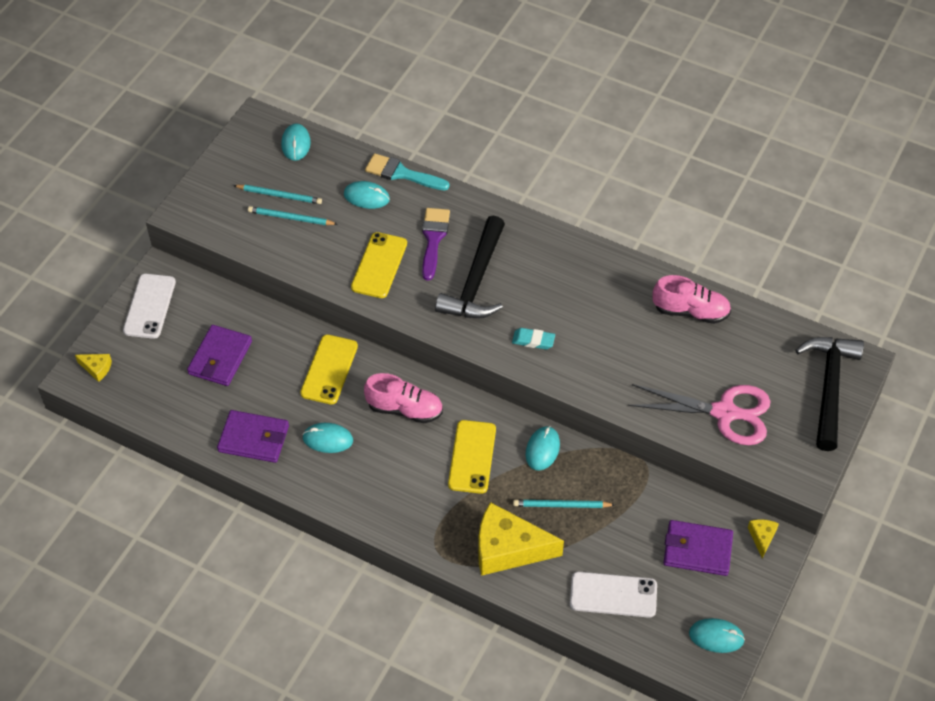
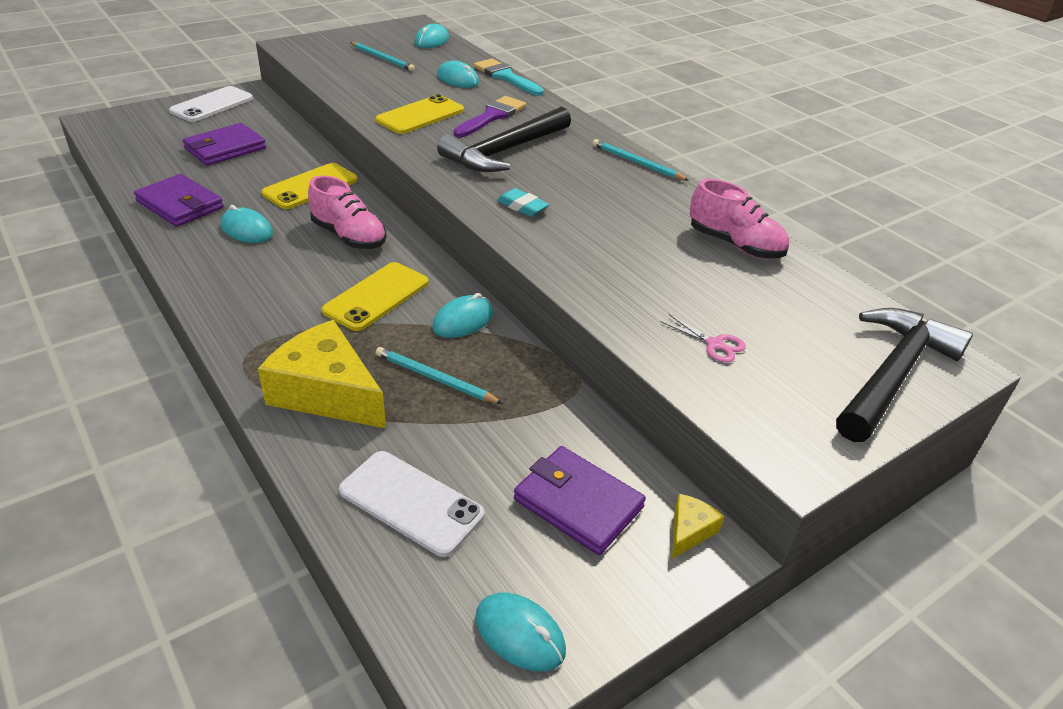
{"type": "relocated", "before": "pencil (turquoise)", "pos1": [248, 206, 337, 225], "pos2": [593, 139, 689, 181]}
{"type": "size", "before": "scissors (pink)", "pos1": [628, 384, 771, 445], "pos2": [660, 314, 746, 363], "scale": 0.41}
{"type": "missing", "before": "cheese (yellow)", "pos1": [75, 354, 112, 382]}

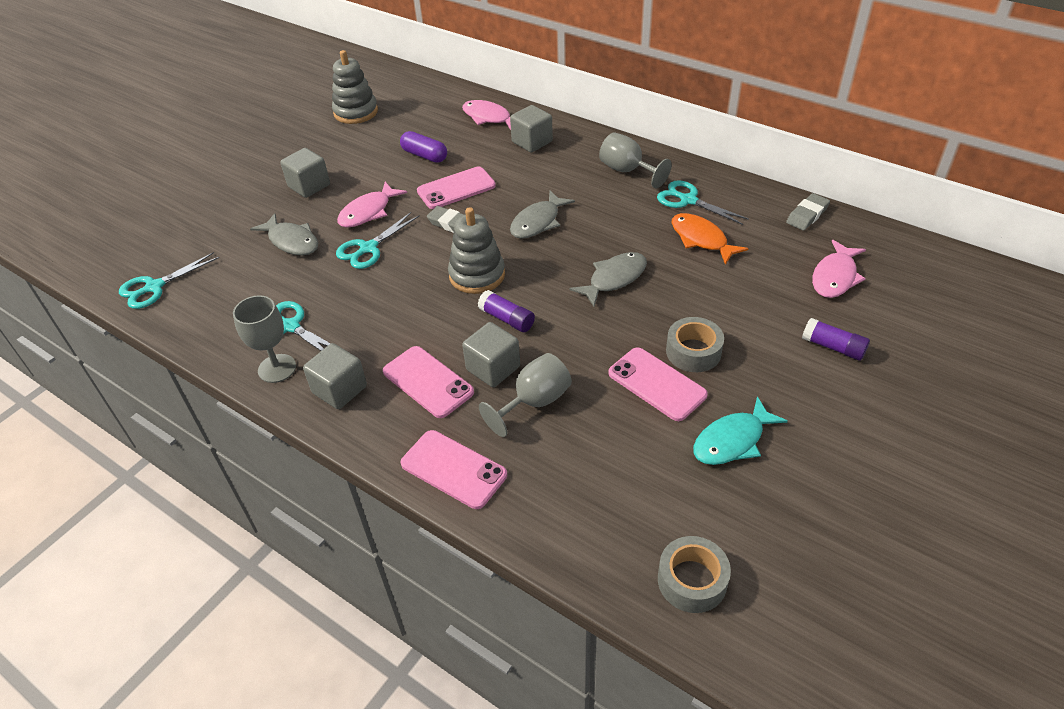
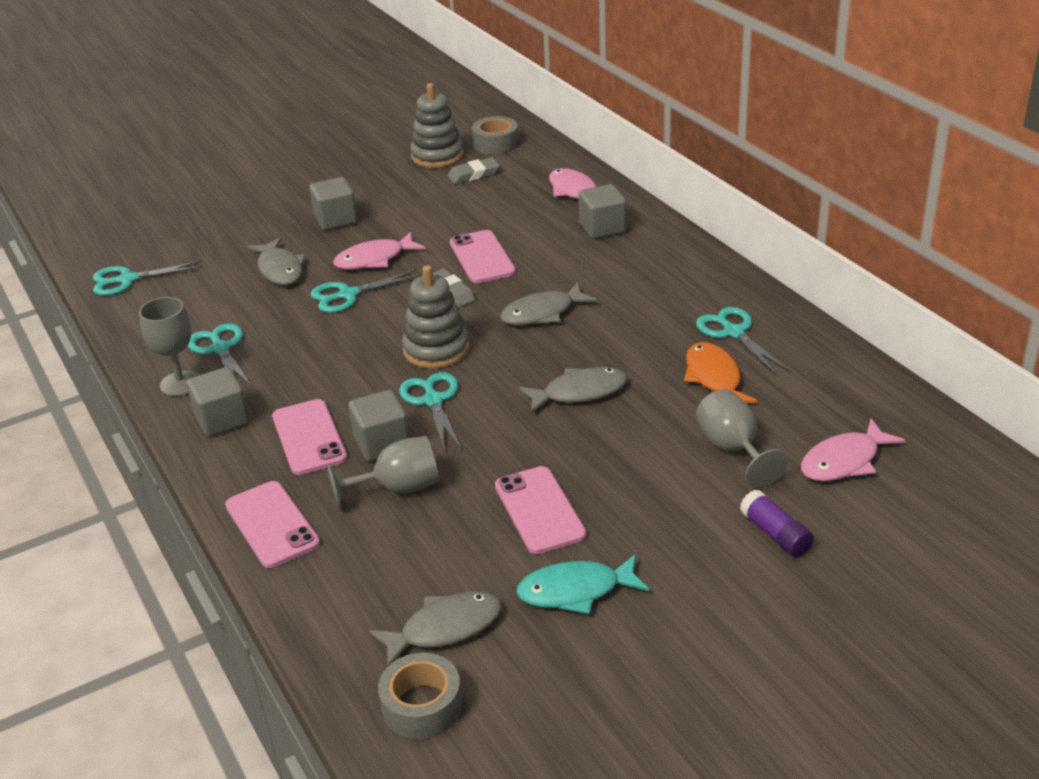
{"type": "appeared", "after": "fish (grey)", "pos2": [369, 592, 502, 666]}
{"type": "exchanged", "before": "glue stick (purple)", "after": "scissors (turquoise)", "pos1": [478, 290, 535, 332], "pos2": [399, 372, 462, 452]}
{"type": "relocated", "before": "eraser (grey)", "pos1": [786, 193, 830, 231], "pos2": [447, 157, 500, 184]}
{"type": "spun", "before": "phone (pink)", "pos1": [417, 167, 496, 209], "pos2": [450, 230, 516, 283], "turn": 75}
{"type": "relocated", "before": "tape (grey)", "pos1": [666, 317, 724, 372], "pos2": [472, 116, 519, 154]}
{"type": "relocated", "before": "goblet (grey)", "pos1": [599, 133, 672, 188], "pos2": [696, 389, 788, 488]}
{"type": "missing", "before": "capsule (purple)", "pos1": [400, 131, 447, 163]}

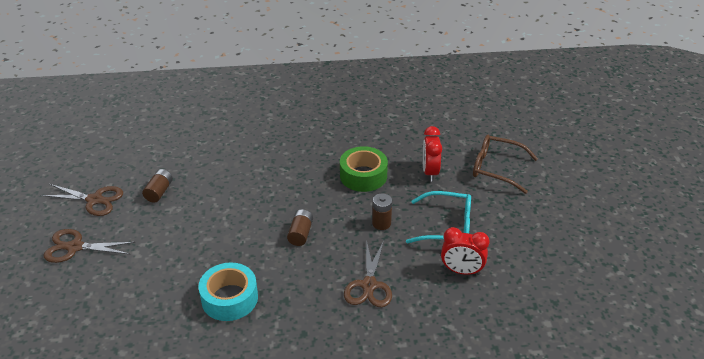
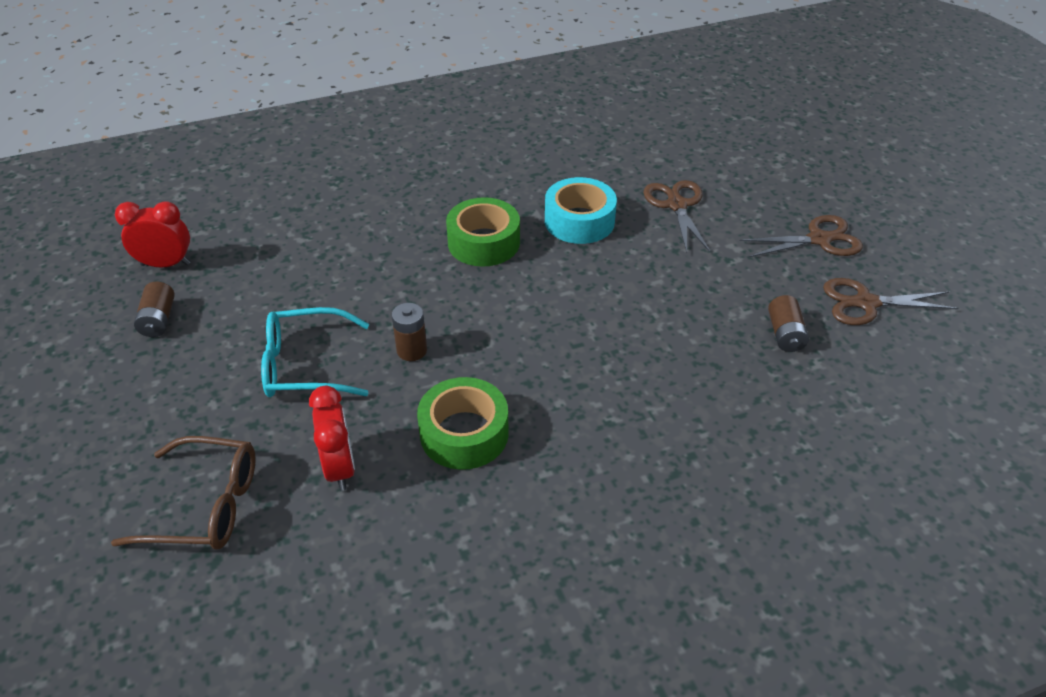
{"type": "relocated", "before": "clock (red)", "pos1": [441, 227, 490, 275], "pos2": [115, 201, 190, 268]}
{"type": "relocated", "before": "battery (brown)", "pos1": [287, 209, 313, 246], "pos2": [134, 282, 175, 337]}
{"type": "appeared", "after": "tape (green)", "pos2": [446, 197, 520, 267]}
{"type": "relocated", "before": "scissors (brown)", "pos1": [344, 240, 392, 307], "pos2": [643, 180, 711, 253]}

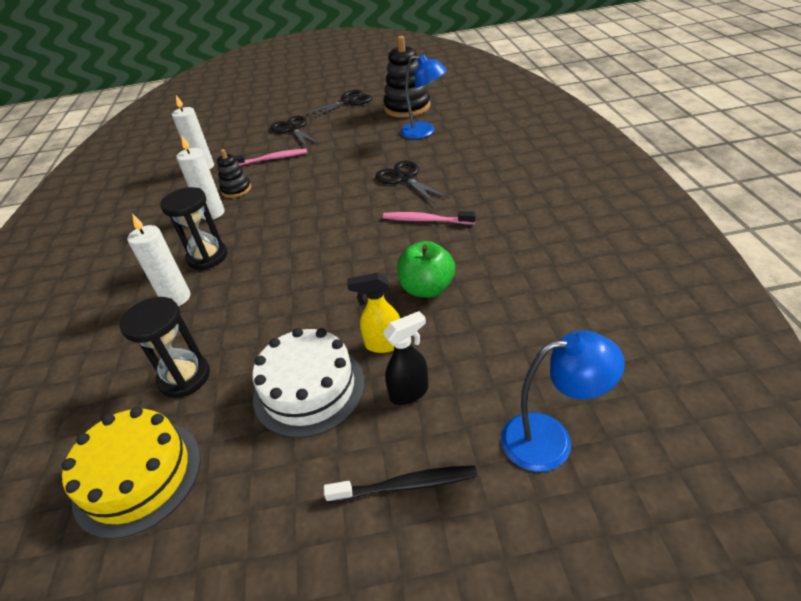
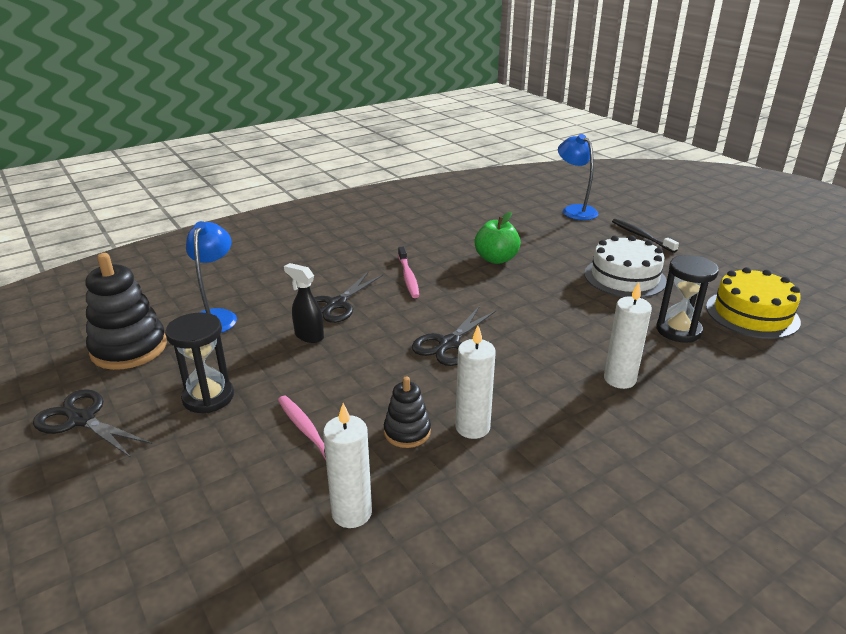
{"type": "relocated", "before": "hourglass (black)", "pos1": [160, 187, 227, 270], "pos2": [165, 312, 234, 413]}
{"type": "relocated", "before": "spray bottle (black)", "pos1": [383, 311, 429, 405], "pos2": [284, 263, 324, 343]}
{"type": "relocated", "before": "scissors (black)", "pos1": [270, 116, 320, 148], "pos2": [412, 306, 496, 366]}
{"type": "missing", "before": "spray bottle (yellow)", "pos1": [347, 273, 400, 353]}

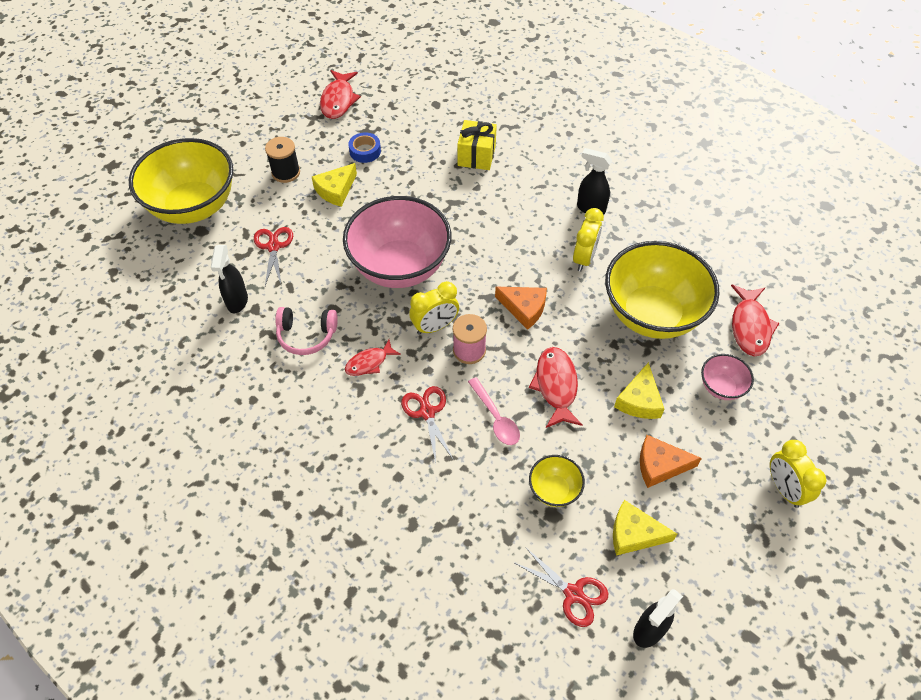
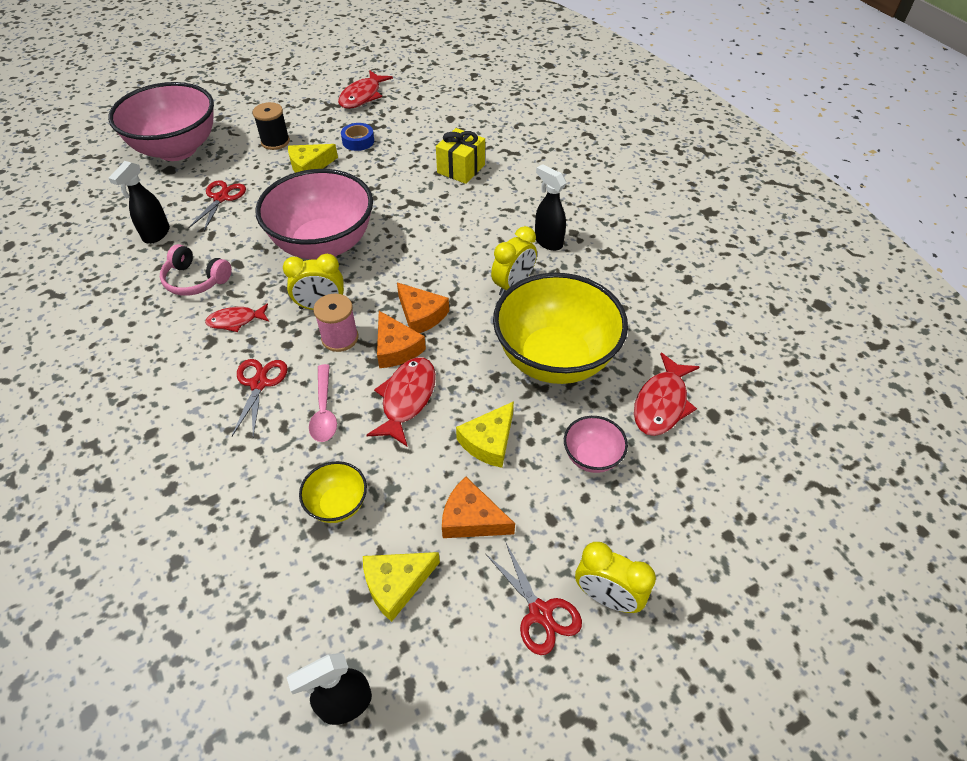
{"type": "colour", "before": "bowl (yellow)", "after": "bowl (pink)", "pos1": [129, 138, 234, 224], "pos2": [108, 82, 214, 161]}
{"type": "spun", "before": "cheese (yellow)", "pos1": [613, 500, 677, 556], "pos2": [363, 552, 440, 622], "turn": -60}
{"type": "appeared", "after": "cheese (orange)", "pos2": [377, 311, 426, 368]}
{"type": "relocated", "before": "scissors (red)", "pos1": [515, 547, 609, 627], "pos2": [486, 541, 582, 655]}
{"type": "spun", "before": "clock (yellow)", "pos1": [770, 440, 826, 508], "pos2": [575, 542, 656, 613], "turn": -60}

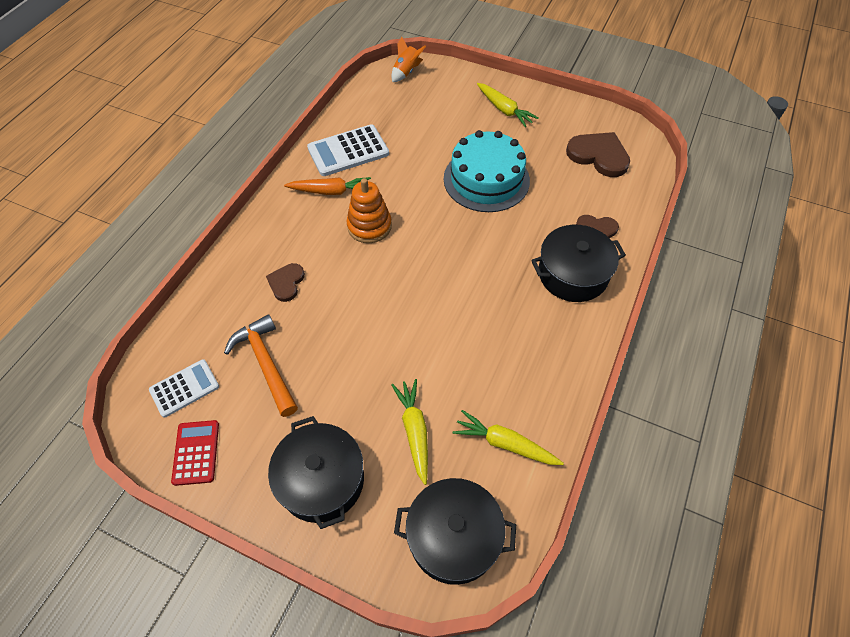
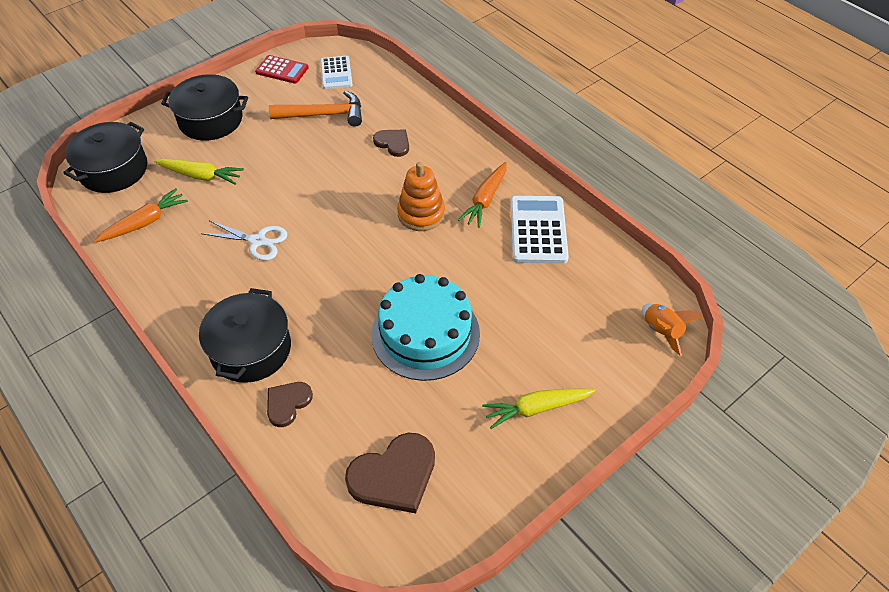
{"type": "colour", "before": "carrot (yellow)", "after": "carrot (orange)", "pos1": [453, 410, 564, 465], "pos2": [94, 188, 188, 242]}
{"type": "appeared", "after": "scissors (white)", "pos2": [201, 220, 287, 261]}

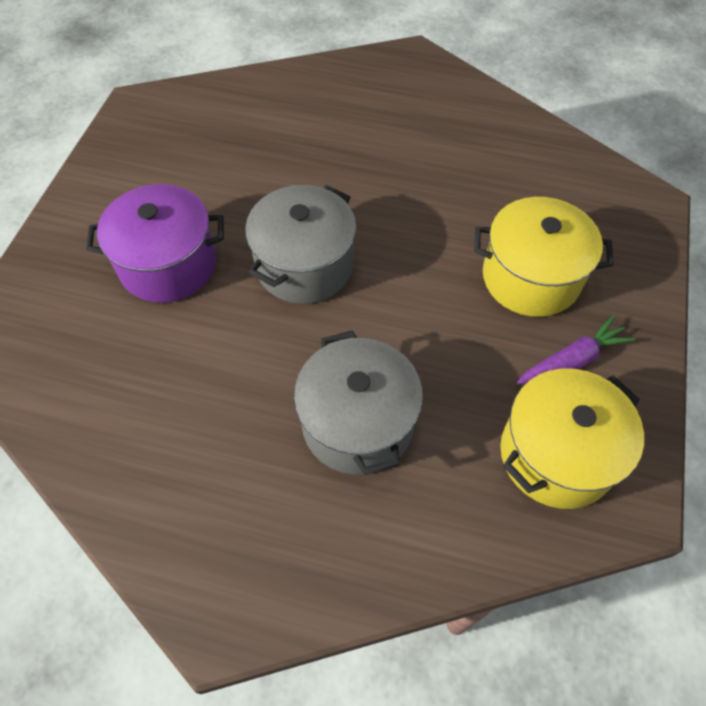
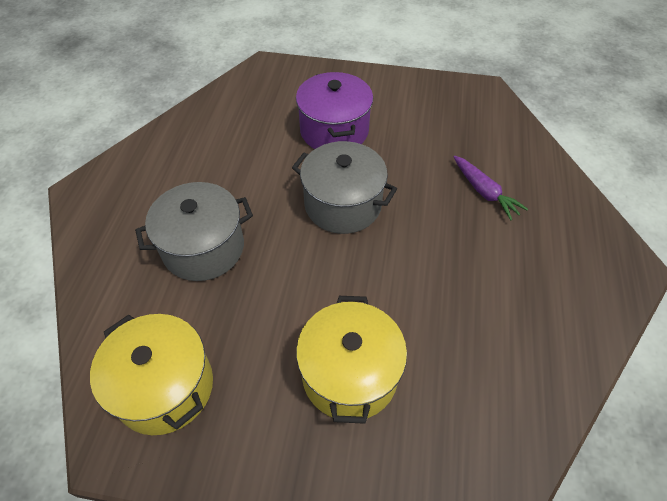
{"type": "relocated", "before": "carrot (purple)", "pos1": [517, 316, 635, 384], "pos2": [454, 155, 528, 220]}

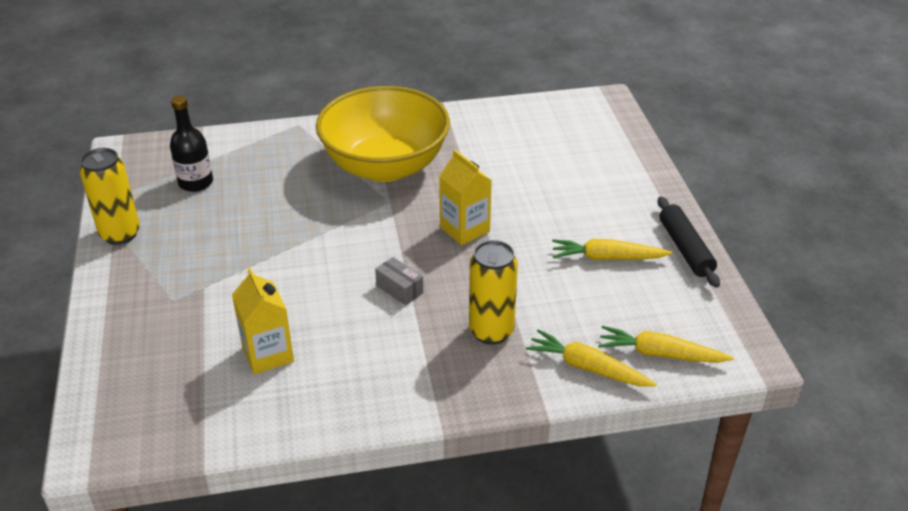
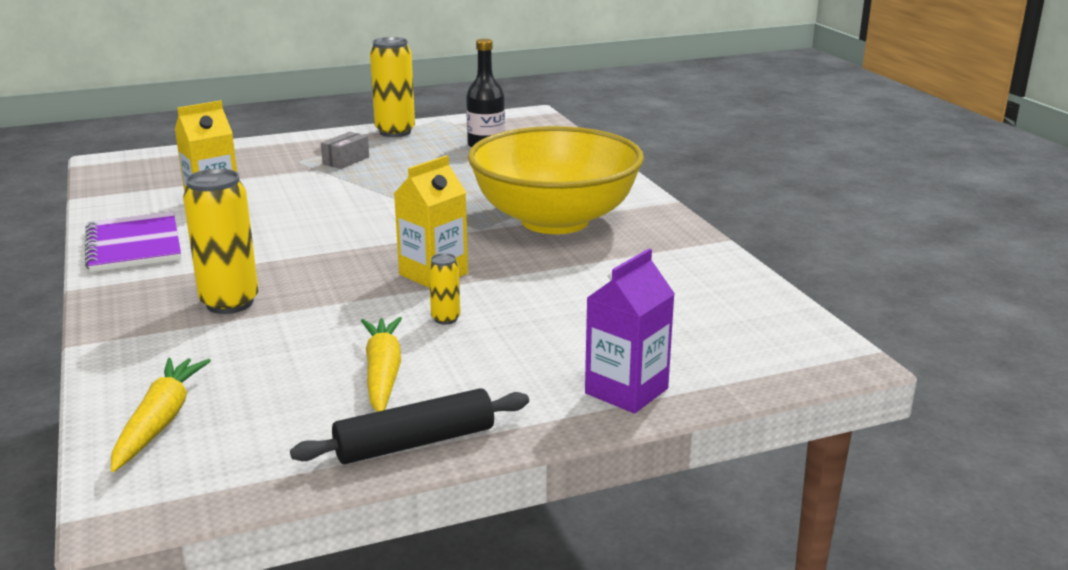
{"type": "appeared", "after": "notebook (purple)", "pos2": [85, 212, 181, 272]}
{"type": "relocated", "before": "box (grey)", "pos1": [375, 257, 423, 305], "pos2": [321, 132, 369, 169]}
{"type": "appeared", "after": "can (yellow)", "pos2": [429, 253, 460, 325]}
{"type": "appeared", "after": "carton (purple)", "pos2": [585, 249, 675, 414]}
{"type": "missing", "before": "carrot (yellow)", "pos1": [526, 329, 657, 387]}

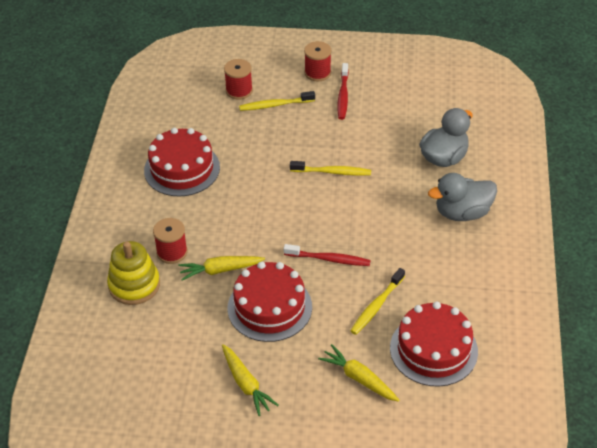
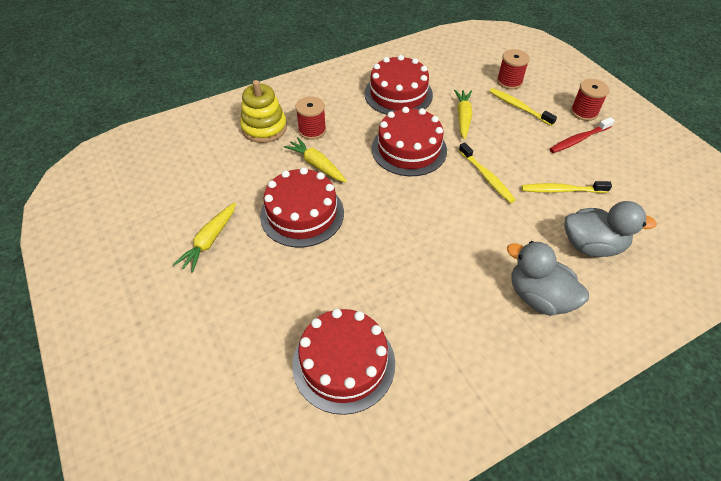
{"type": "appeared", "after": "cake (red)", "pos2": [372, 107, 447, 176]}
{"type": "relocated", "before": "carrot (yellow)", "pos1": [318, 344, 400, 402], "pos2": [454, 90, 472, 139]}
{"type": "relocated", "before": "toothbrush (yellow)", "pos1": [350, 268, 405, 335], "pos2": [521, 181, 612, 193]}
{"type": "missing", "before": "toothbrush (red)", "pos1": [284, 244, 371, 266]}

